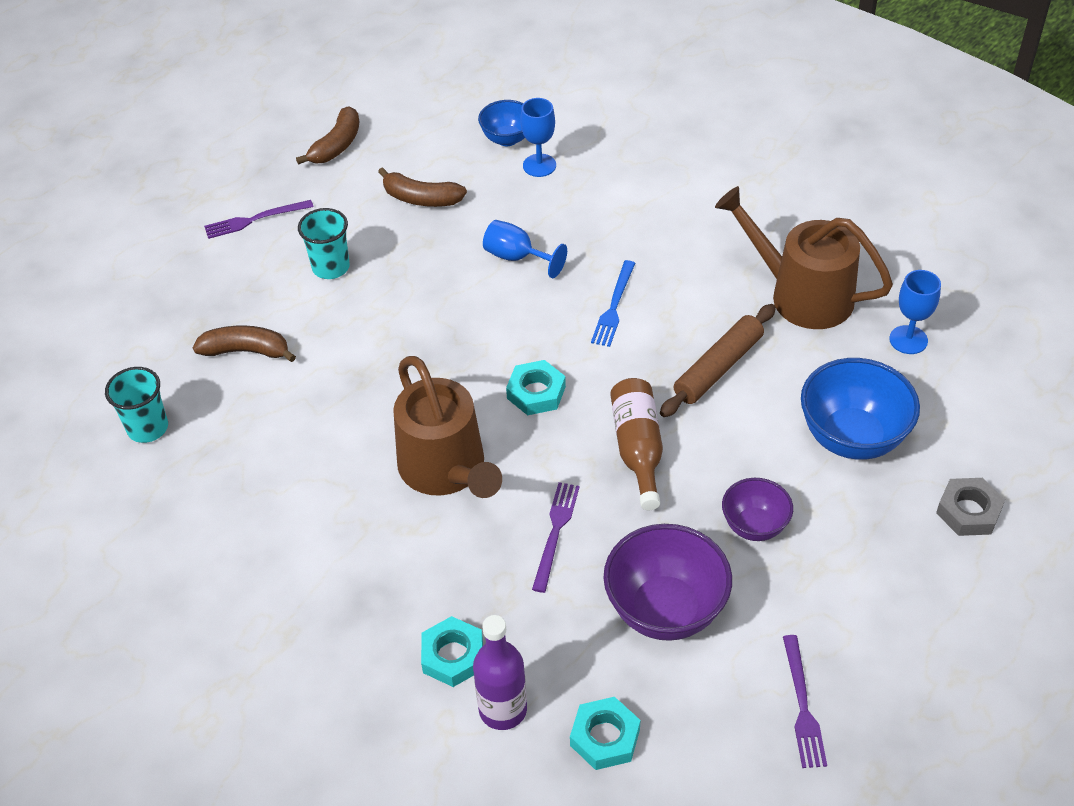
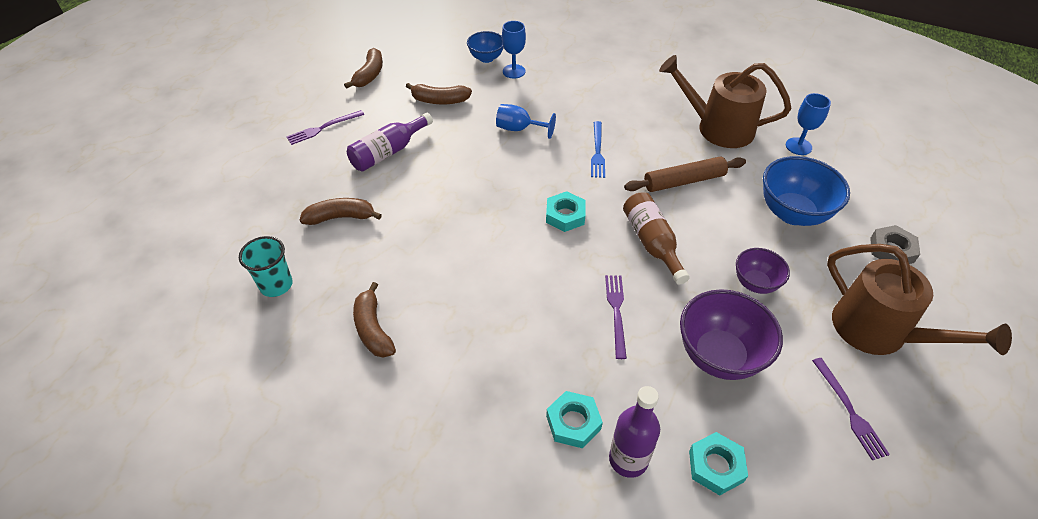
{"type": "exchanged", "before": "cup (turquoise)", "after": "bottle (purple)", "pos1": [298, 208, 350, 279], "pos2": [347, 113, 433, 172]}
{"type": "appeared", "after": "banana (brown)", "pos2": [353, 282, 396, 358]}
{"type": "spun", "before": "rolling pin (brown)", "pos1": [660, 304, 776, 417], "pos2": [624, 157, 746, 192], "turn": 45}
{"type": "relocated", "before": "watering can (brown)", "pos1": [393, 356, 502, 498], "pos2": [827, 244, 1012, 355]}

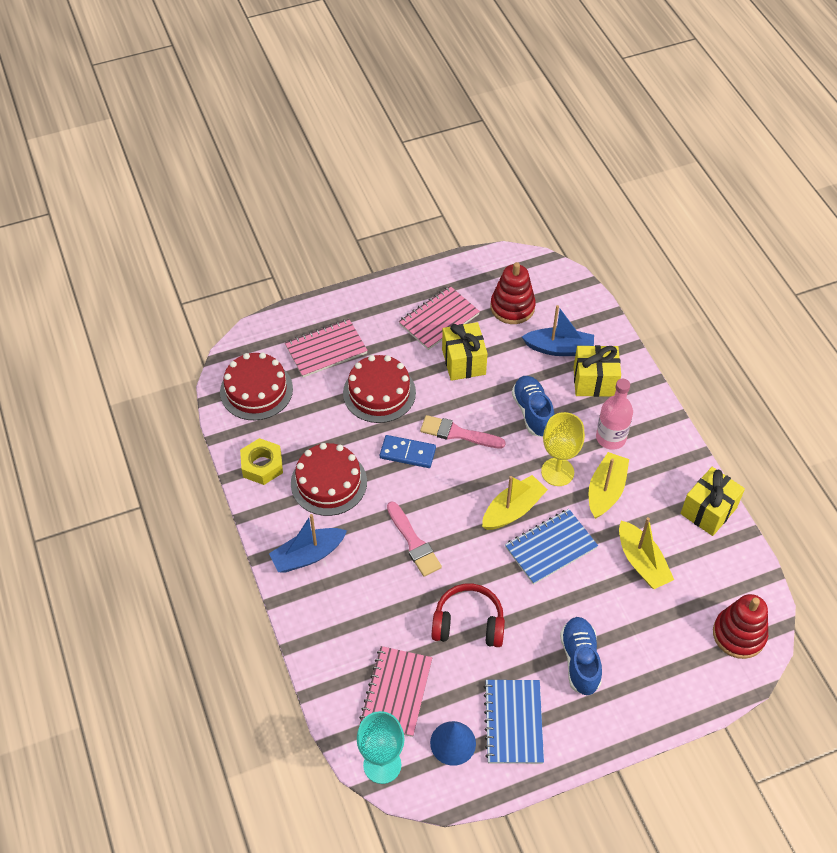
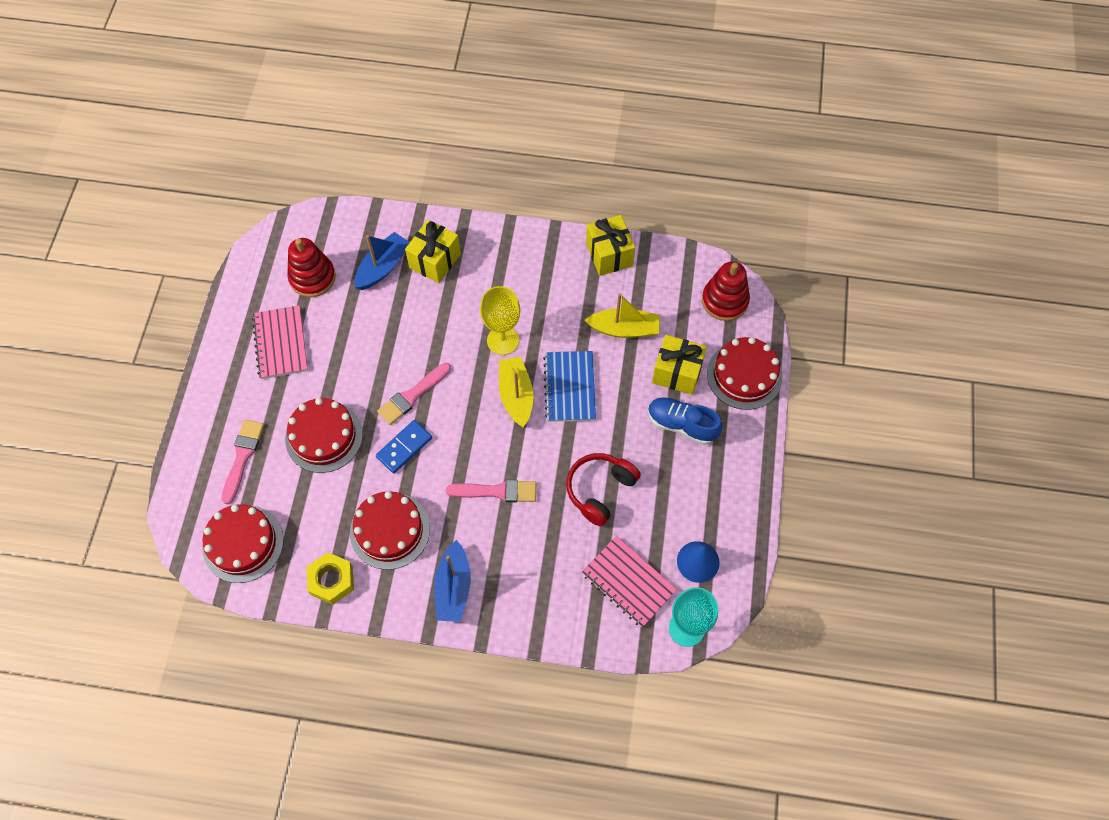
{"type": "exchanged", "before": "notebook (pink)", "after": "brush (pink)", "pos1": [285, 319, 368, 377], "pos2": [221, 420, 264, 504]}
{"type": "relocated", "before": "gift (yellow)", "pos1": [442, 322, 488, 381], "pos2": [652, 335, 707, 395]}
{"type": "appeared", "after": "cake (red)", "pos2": [707, 337, 782, 410]}
{"type": "missing", "before": "notebook (blue)", "pos1": [484, 680, 544, 764]}
{"type": "missing", "before": "shoe (blue)", "pos1": [512, 376, 555, 437]}
{"type": "missing", "before": "boat (yellow)", "pos1": [589, 452, 629, 519]}
{"type": "missing", "before": "bottle (pink)", "pos1": [596, 379, 633, 450]}

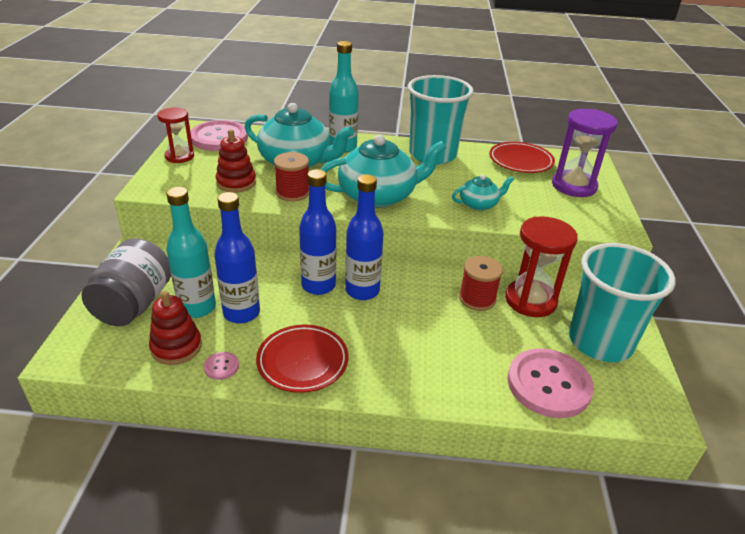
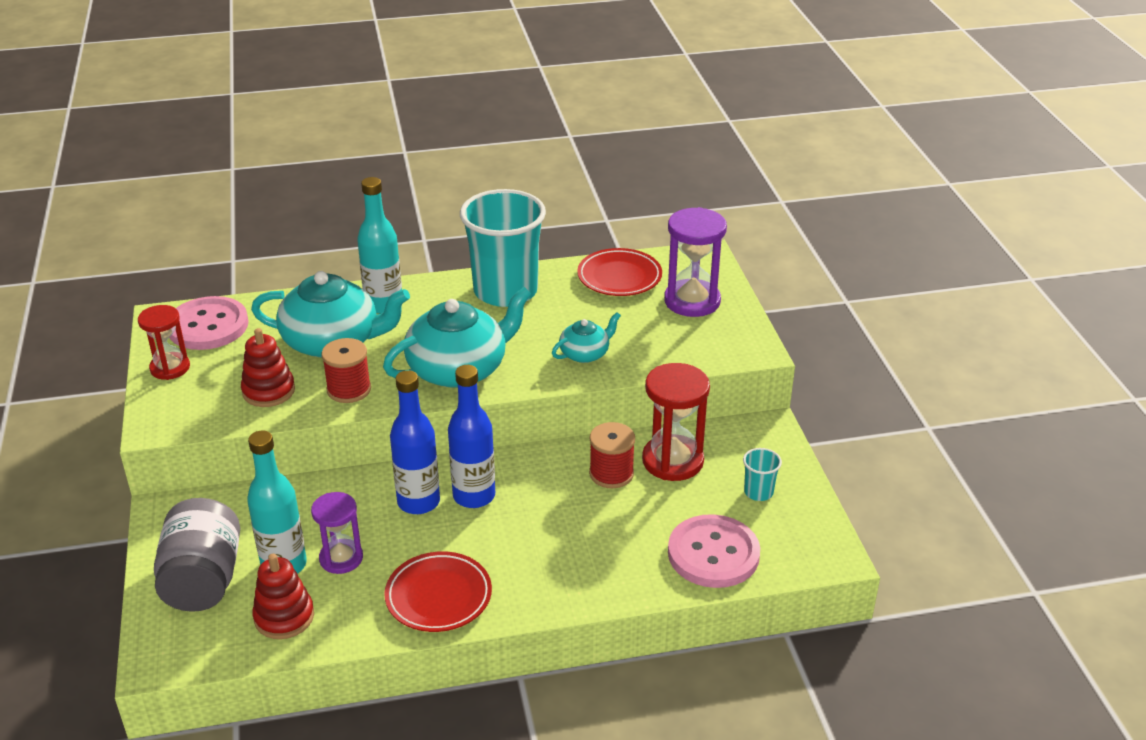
{"type": "exchanged", "before": "bottle (blue)", "after": "hourglass (purple)", "pos1": [214, 192, 260, 324], "pos2": [311, 492, 363, 574]}
{"type": "size", "before": "cup (turquoise)", "pos1": [569, 243, 675, 362], "pos2": [743, 448, 782, 501], "scale": 0.4}
{"type": "missing", "before": "button (pink)", "pos1": [204, 352, 239, 380]}

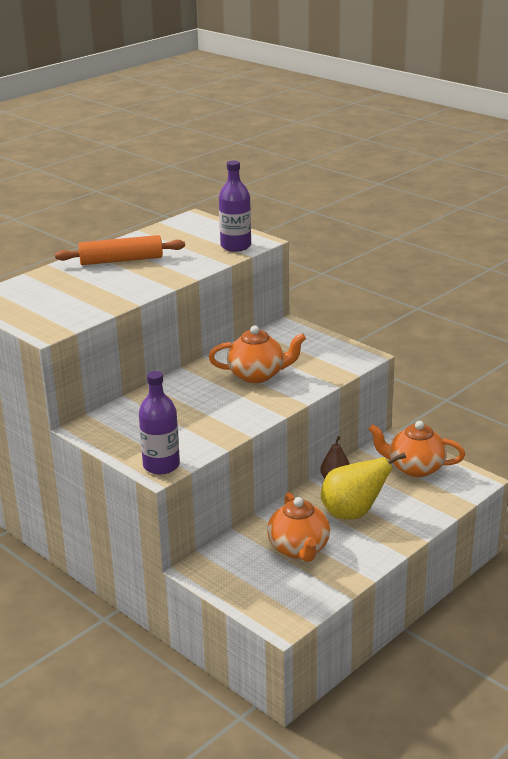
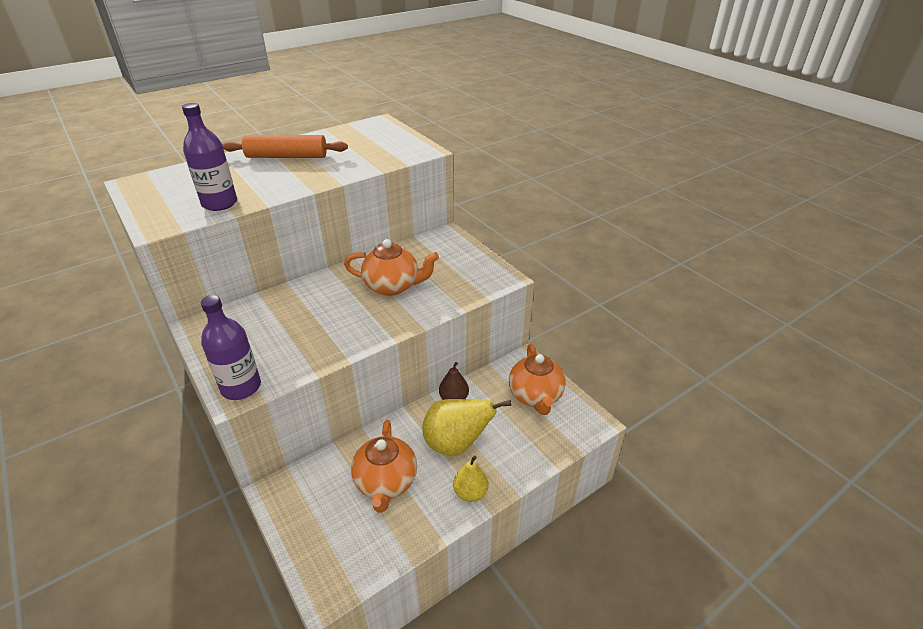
{"type": "relocated", "before": "bottle (purple)", "pos1": [219, 160, 251, 252], "pos2": [182, 103, 237, 211]}
{"type": "appeared", "after": "pear (yellow)", "pos2": [453, 456, 489, 502]}
{"type": "spun", "before": "teapot (orange)", "pos1": [368, 421, 465, 477], "pos2": [509, 344, 566, 415], "turn": -120}

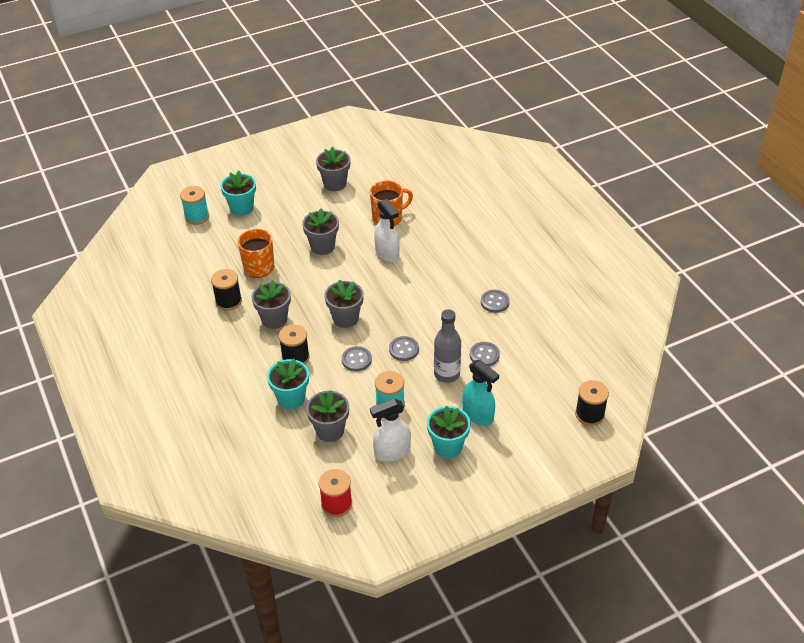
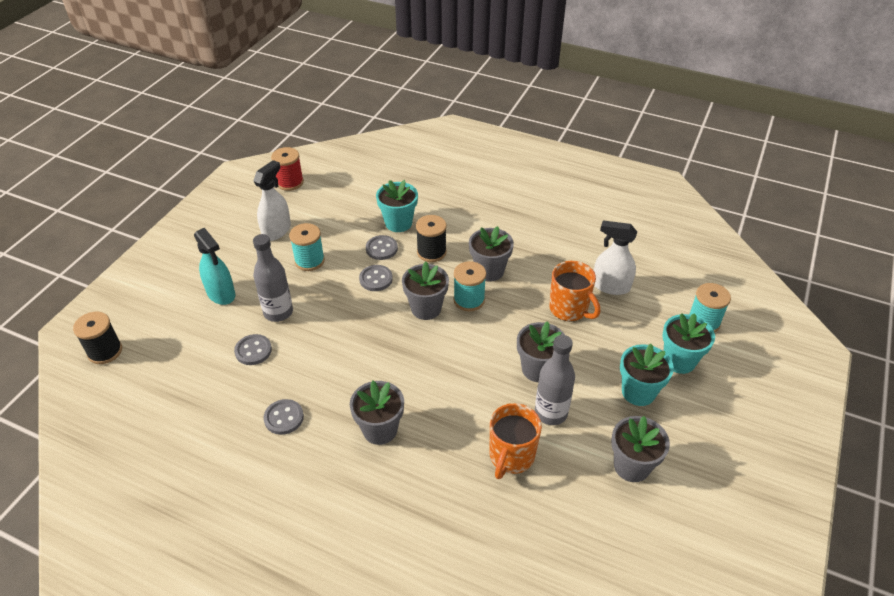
{"type": "spun", "before": "spray bottle (turquoise)", "pos1": [462, 360, 499, 426], "pos2": [194, 228, 235, 305], "turn": -135}
{"type": "relocated", "before": "flower pot (grey)", "pos1": [306, 390, 349, 442], "pos2": [350, 381, 404, 445]}
{"type": "relocated", "before": "button (grey)", "pos1": [389, 336, 419, 361], "pos2": [366, 235, 398, 260]}
{"type": "appeared", "after": "spool (turquoise)", "pos2": [453, 261, 486, 311]}
{"type": "appeared", "after": "bottle (grey)", "pos2": [535, 335, 575, 425]}
{"type": "relocated", "before": "spray bottle (white)", "pos1": [374, 199, 400, 262], "pos2": [594, 220, 637, 295]}
{"type": "relocated", "before": "flower pot (turquoise)", "pos1": [427, 406, 471, 458], "pos2": [620, 344, 674, 406]}
{"type": "missing", "before": "spool (black)", "pos1": [211, 269, 242, 311]}

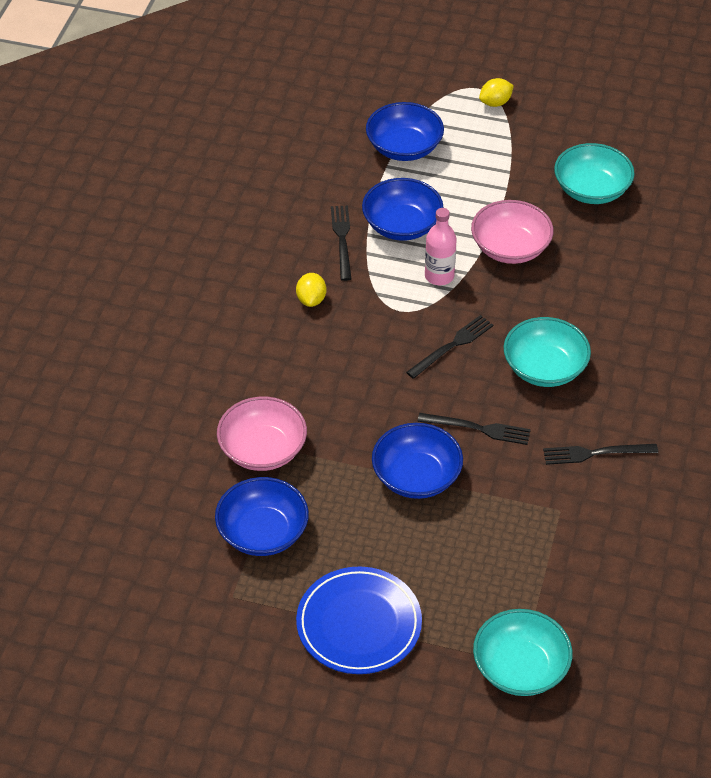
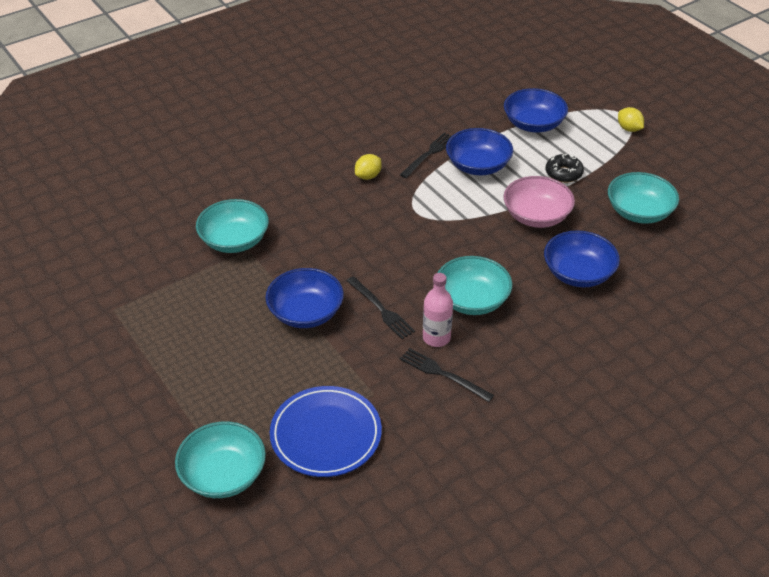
{"type": "colour", "before": "bowl (pink)", "after": "bowl (turquoise)", "pos1": [217, 397, 307, 471], "pos2": [196, 199, 269, 253]}
{"type": "relocated", "before": "plate (blue)", "pos1": [296, 567, 422, 674], "pos2": [270, 386, 382, 477]}
{"type": "relocated", "before": "bottle (pink)", "pos1": [425, 208, 456, 285], "pos2": [423, 273, 453, 347]}
{"type": "relocated", "before": "bowl (blue)", "pos1": [215, 477, 309, 556], "pos2": [544, 230, 620, 287]}
{"type": "appeared", "after": "donut (black)", "pos2": [546, 154, 584, 183]}
{"type": "spun", "before": "lemon (yellow)", "pos1": [479, 78, 514, 107], "pos2": [618, 107, 644, 132], "turn": 45}
{"type": "missing", "before": "fork (black)", "pos1": [406, 315, 493, 379]}

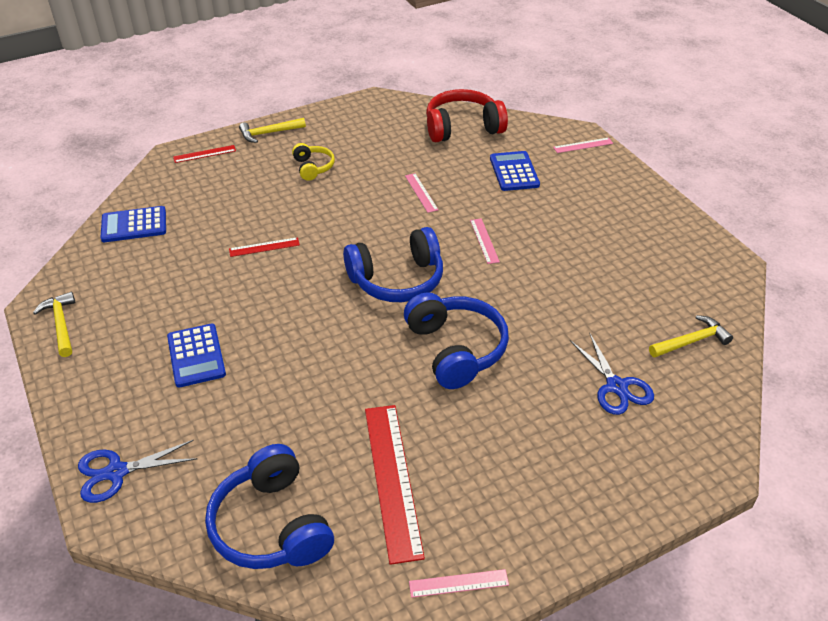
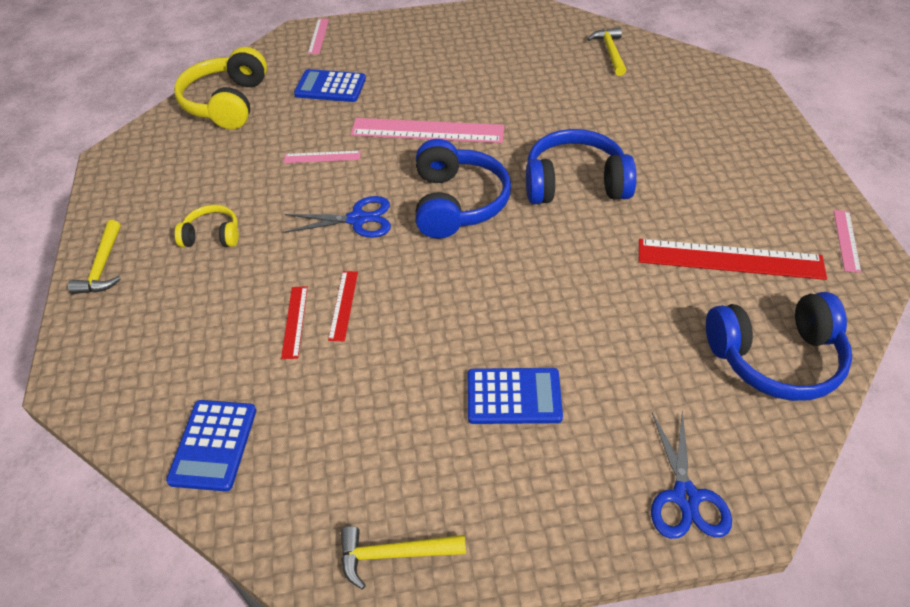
{"type": "colour", "before": "headphones (red)", "after": "headphones (yellow)", "pos1": [426, 89, 508, 142], "pos2": [174, 47, 267, 129]}
{"type": "relocated", "before": "ruler (red)", "pos1": [173, 145, 236, 163], "pos2": [281, 286, 308, 359]}
{"type": "relocated", "before": "scissors (blue)", "pos1": [570, 333, 654, 415], "pos2": [283, 196, 391, 238]}
{"type": "size", "before": "ruler (pink)", "pos1": [470, 218, 500, 264], "pos2": [351, 118, 504, 143], "scale": 2.06}

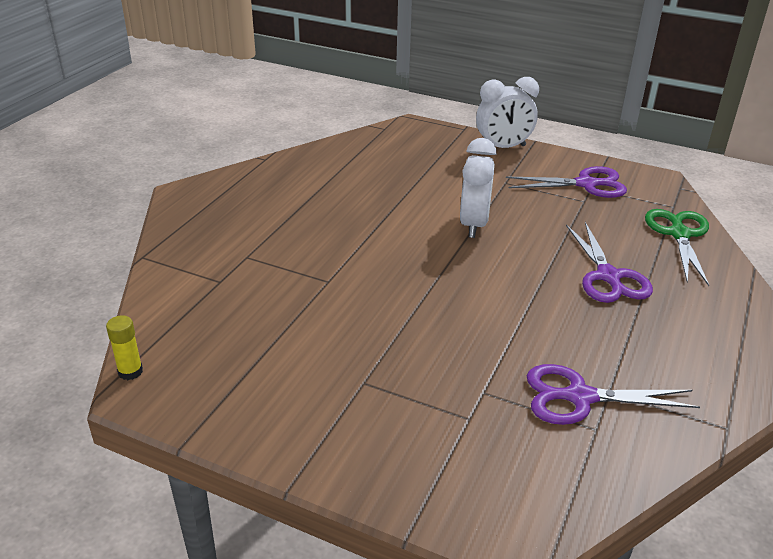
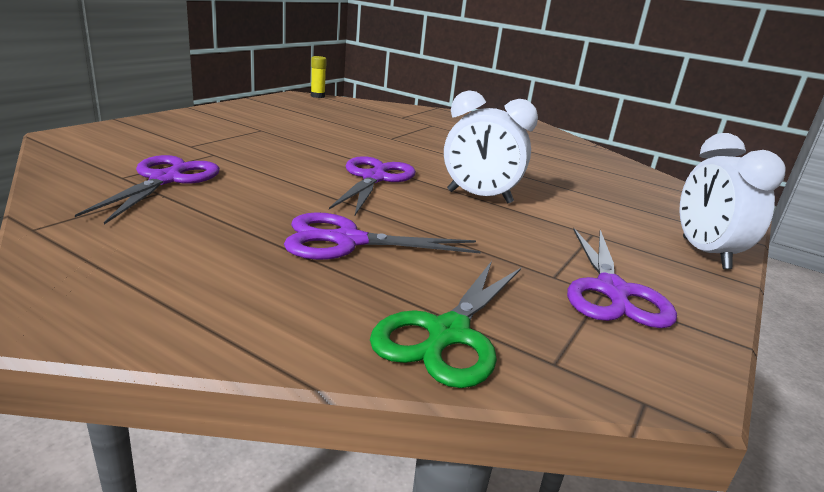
{"type": "appeared", "after": "scissors (purple)", "pos2": [329, 156, 416, 215]}
{"type": "spun", "before": "scissors (green)", "pos1": [645, 209, 709, 286], "pos2": [370, 261, 521, 388], "turn": 105}

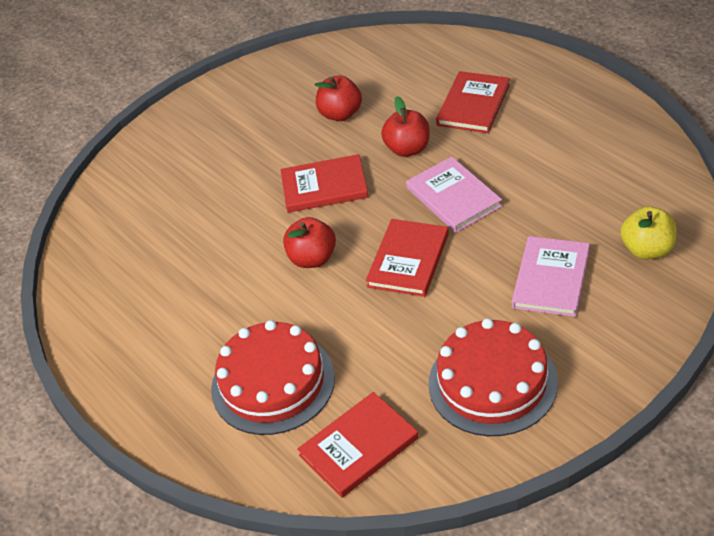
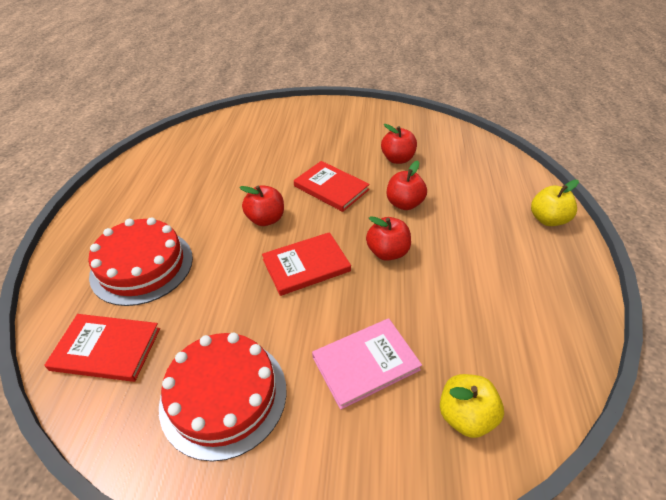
{"type": "exchanged", "before": "book (pink)", "after": "apple (red)", "pos1": [406, 156, 502, 233], "pos2": [366, 216, 411, 261]}
{"type": "appeared", "after": "apple (yellow)", "pos2": [531, 180, 579, 226]}
{"type": "missing", "before": "book (red)", "pos1": [436, 71, 510, 133]}

